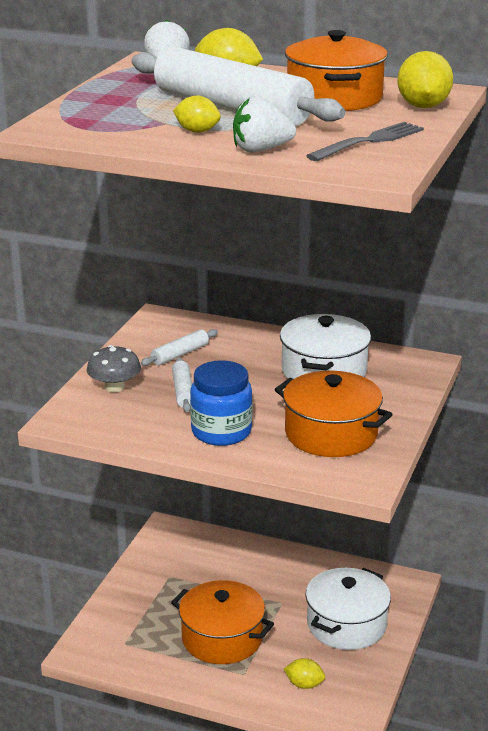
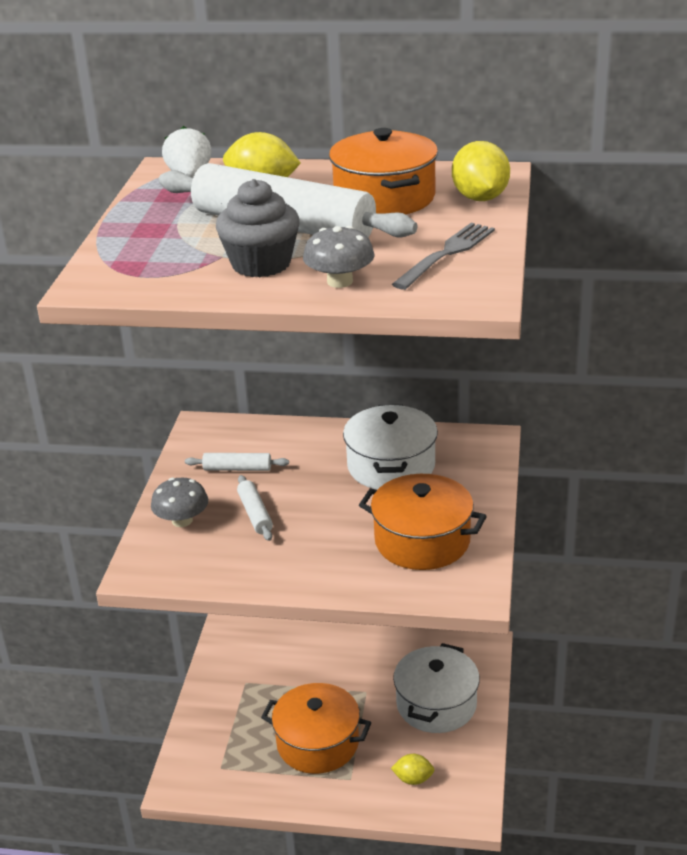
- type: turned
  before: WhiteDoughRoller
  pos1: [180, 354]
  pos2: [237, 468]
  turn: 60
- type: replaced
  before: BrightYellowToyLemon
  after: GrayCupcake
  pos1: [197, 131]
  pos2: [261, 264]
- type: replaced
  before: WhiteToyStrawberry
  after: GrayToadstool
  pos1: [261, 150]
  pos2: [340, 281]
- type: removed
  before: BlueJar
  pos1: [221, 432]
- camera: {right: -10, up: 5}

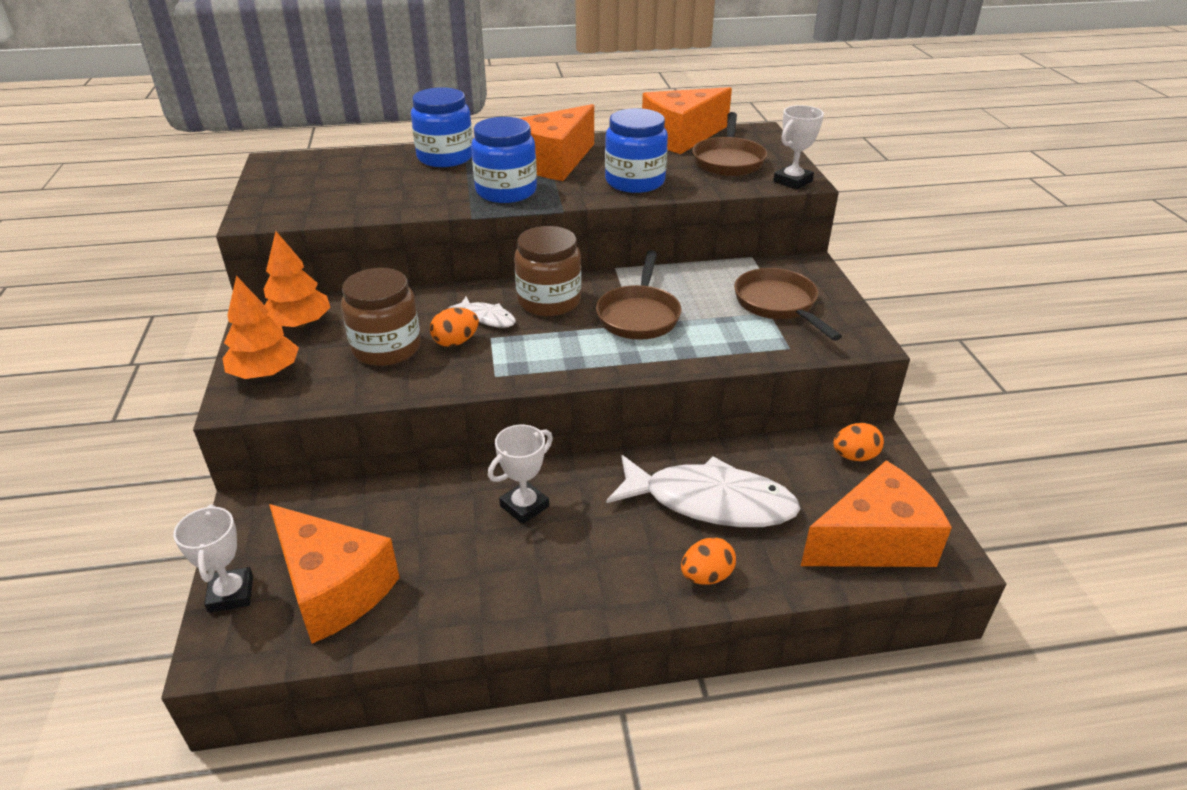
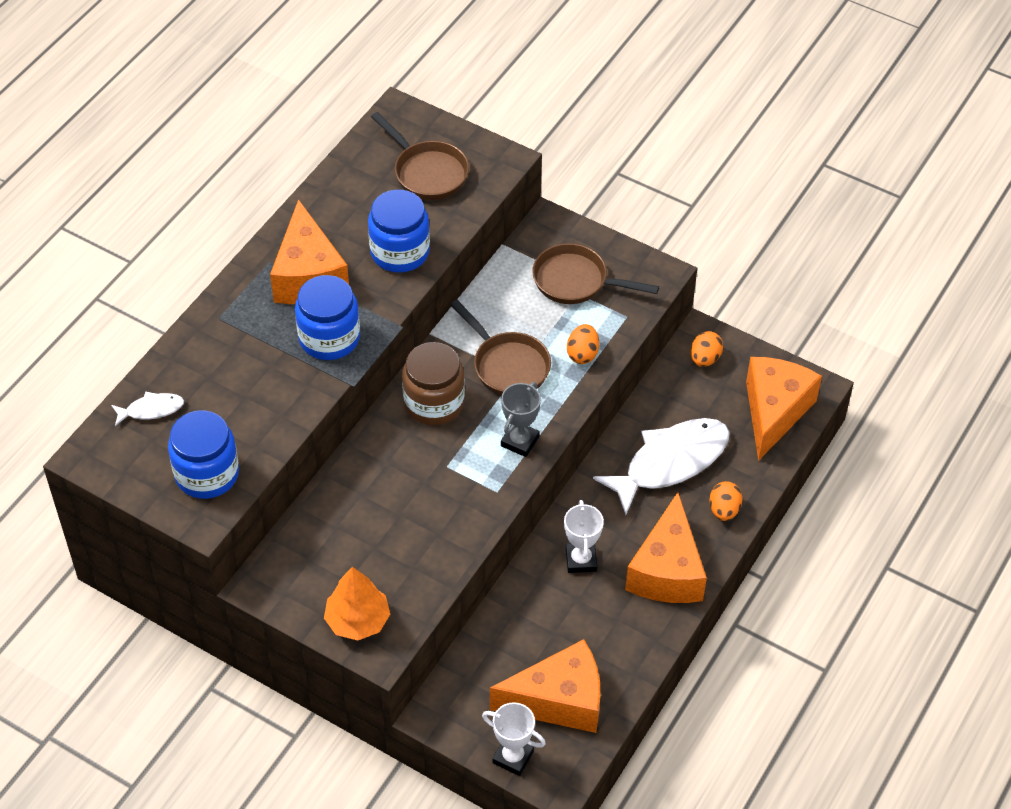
- type: moved
  before: WhiteFishFigure
  pos1: [487, 318]
  pos2: [151, 410]
- type: moved
  before: BlueJar
  pos1: [445, 157]
  pos2: [207, 474]
- type: added
  after: GrayTrophy
  pos2: [520, 441]
- type: moved
  before: BrightOrangeEgg
  pos1: [455, 342]
  pos2: [582, 354]
- type: moved
  before: BrightOrangePieceOfCheese
  pos1: [681, 137]
  pos2: [667, 571]
- type: removed
  before: BrightOrangeFirTree
  pos1: [299, 324]
- type: removed
  before: DarkBrownJar
  pos1: [386, 348]
- type: removed
  before: WhiteTrophy
  pos1: [792, 181]
- camera: {right: -50, up: 15}

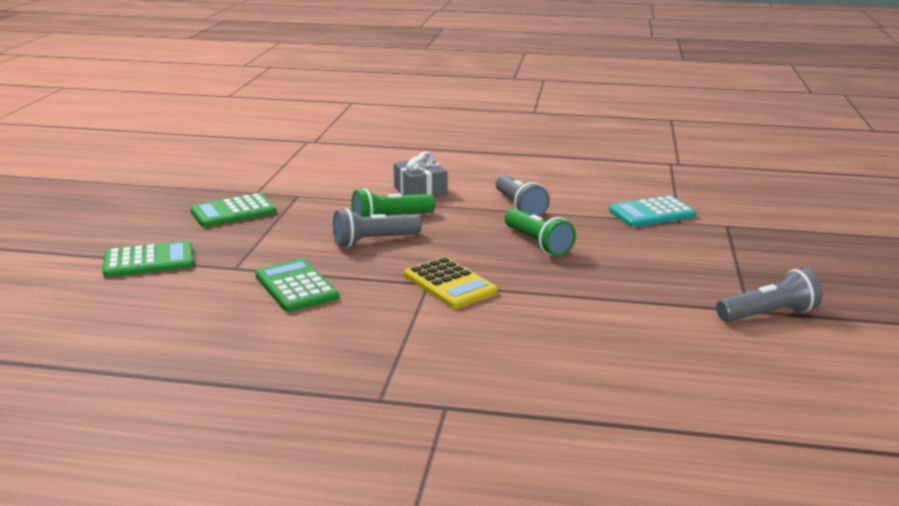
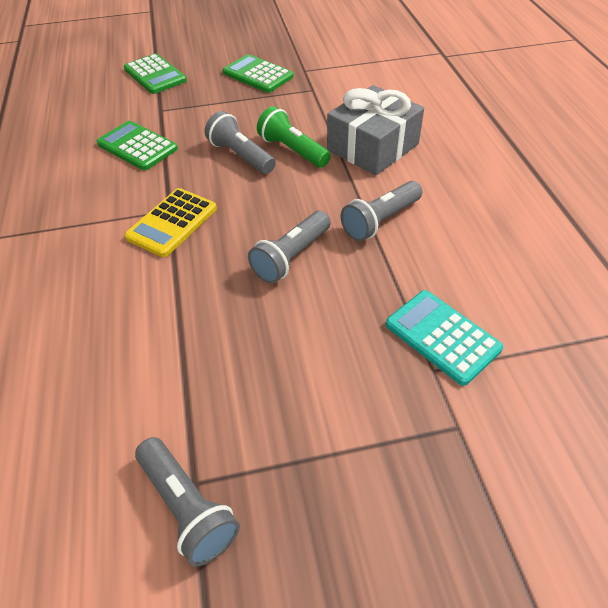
- type: turned
  before: LeafGreenAddingMachine
  pos1: [296, 287]
  pos2: [137, 146]
  turn: -90
- type: recoloured
  before: LeafGreenPocketTorch
  after: GrayPocketTorch
  pos1: [538, 243]
  pos2: [291, 257]
- type: resized
  before: GrayWrappedGift
  pos1: [420, 191]
  pos2: [373, 147]
  scale: 1.52
- camera: {right: 70, up: 25}

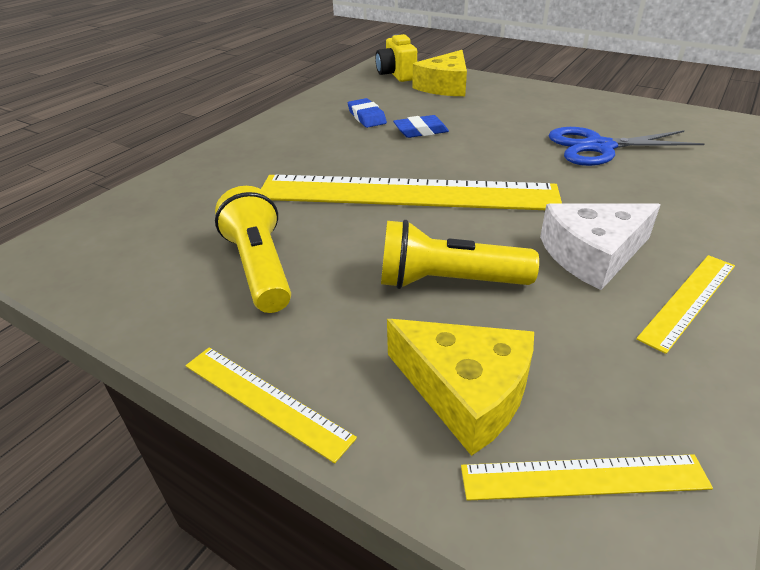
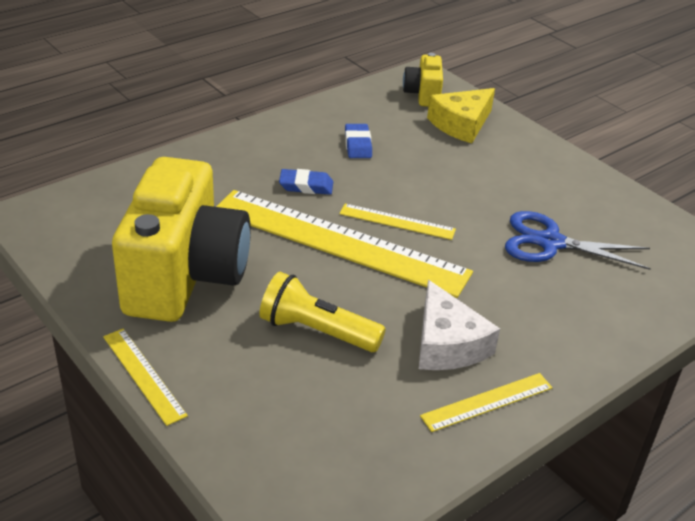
- type: replaced
  before: BrightYellowPocketTorch
  after: BrightYellowCompactCamera
  pos1: [260, 268]
  pos2: [185, 277]
- type: moved
  before: BlueEraser
  pos1: [421, 131]
  pos2: [306, 186]
- type: moved
  before: BrightYellowRuler
  pos1: [583, 477]
  pos2: [397, 222]
- type: turned
  before: WhitePieceOfCheese
  pos1: [592, 255]
  pos2: [447, 344]
  turn: -105
- type: removed
  before: BrightYellowPieceOfCheese
  pos1: [466, 391]
- camera: {right: 15, up: 0}

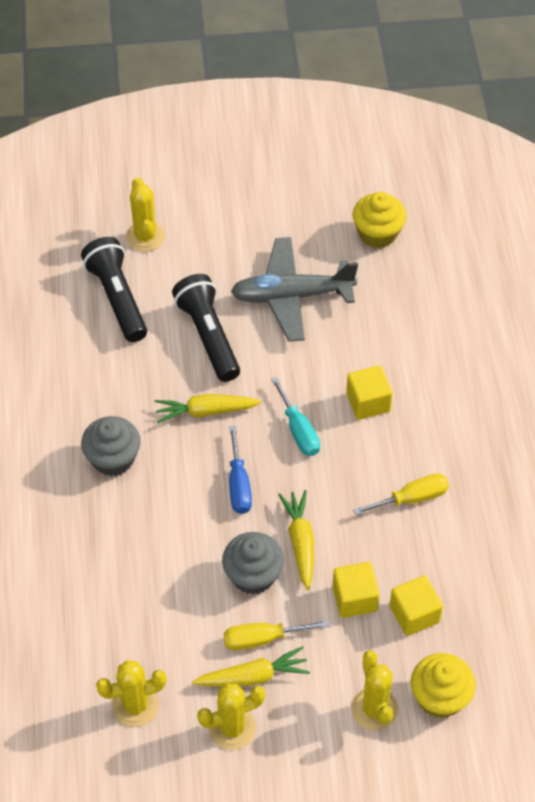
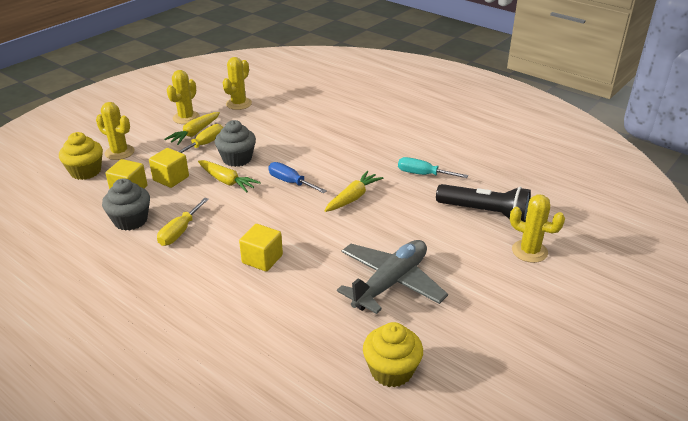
- type: moved
  before: GrayCupcake
  pos1: [113, 458]
  pos2: [130, 220]
- type: moved
  before: TurquoiseFlatScrewdriver
  pos1: [298, 430]
  pos2: [423, 174]
- type: removed
  before: BlackPocketTorch
  pos1: [208, 336]
- camera: {right: 135, up: -20}

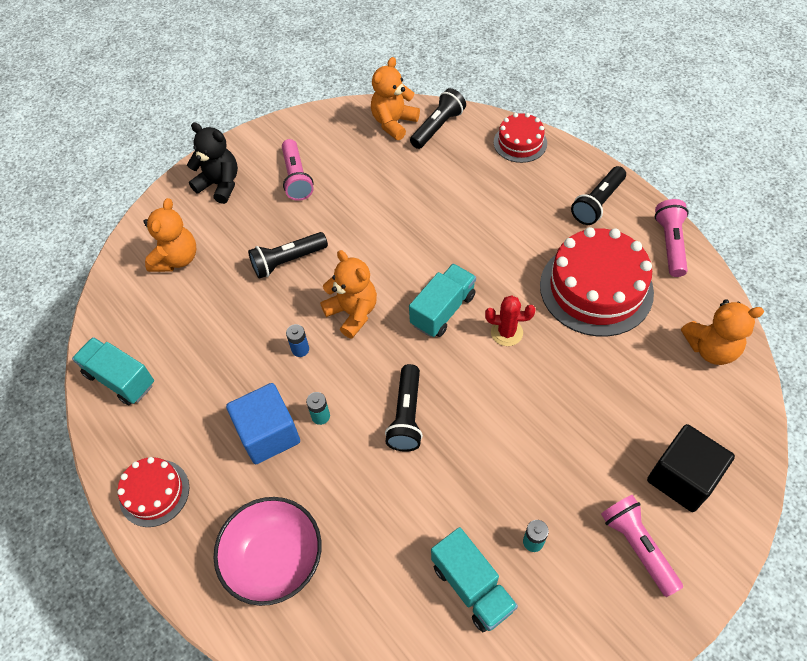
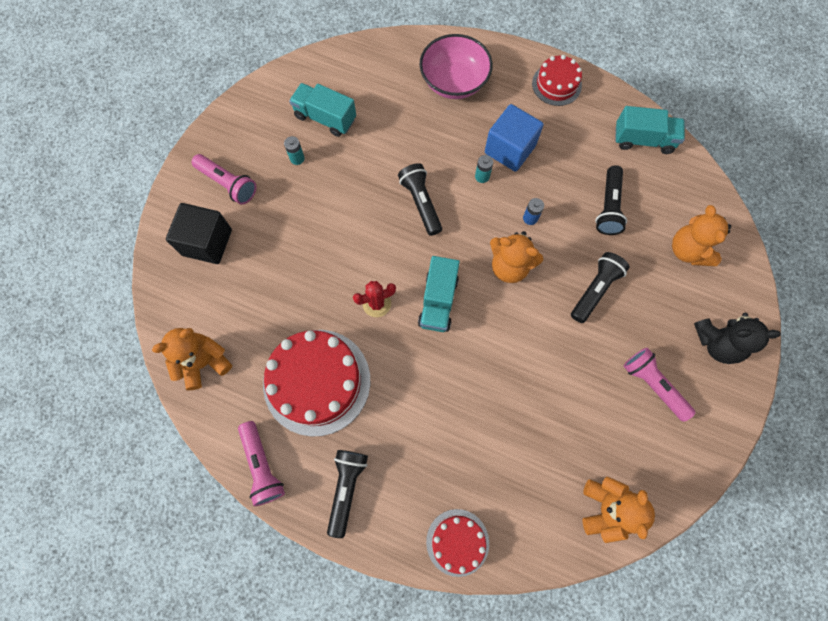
- type: moved
  before: BlackPocketTorch
  pos1: [438, 127]
  pos2: [608, 207]
- camera: {right: 150, up: 15}

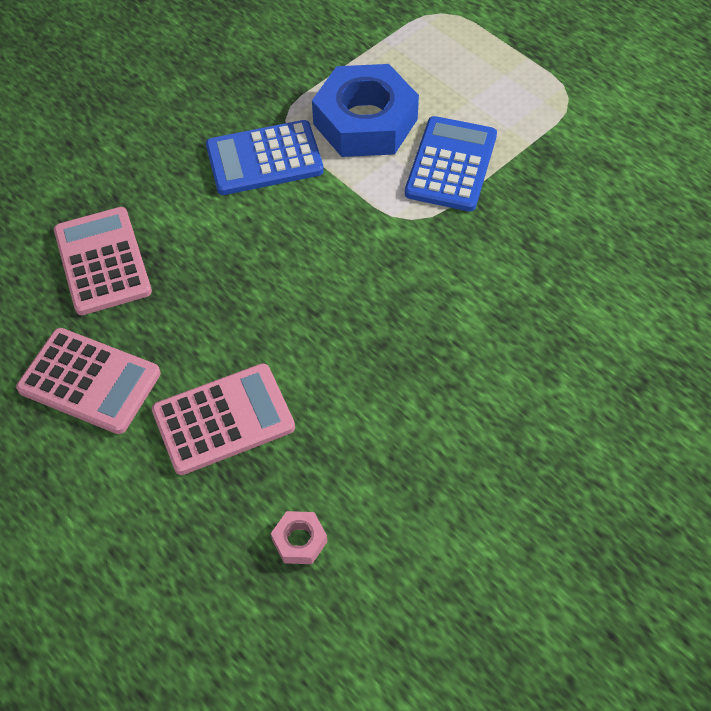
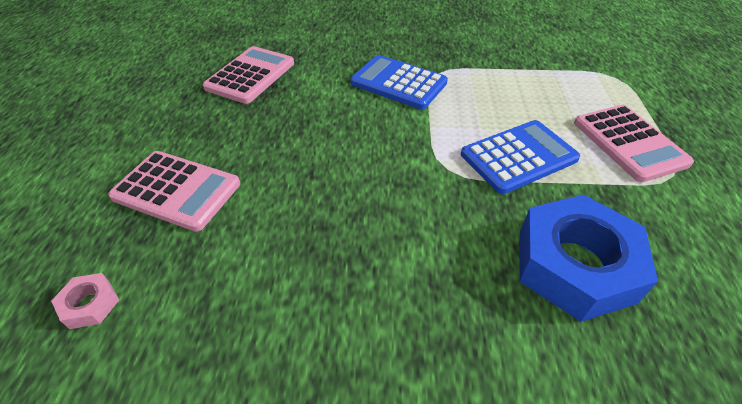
- type: moved
  before: BlueHexNut
  pos1: [365, 121]
  pos2: [574, 265]
- type: moved
  before: PinkAddingMachine
  pos1: [89, 381]
  pos2: [629, 143]
- camera: {right: 45, up: -10}

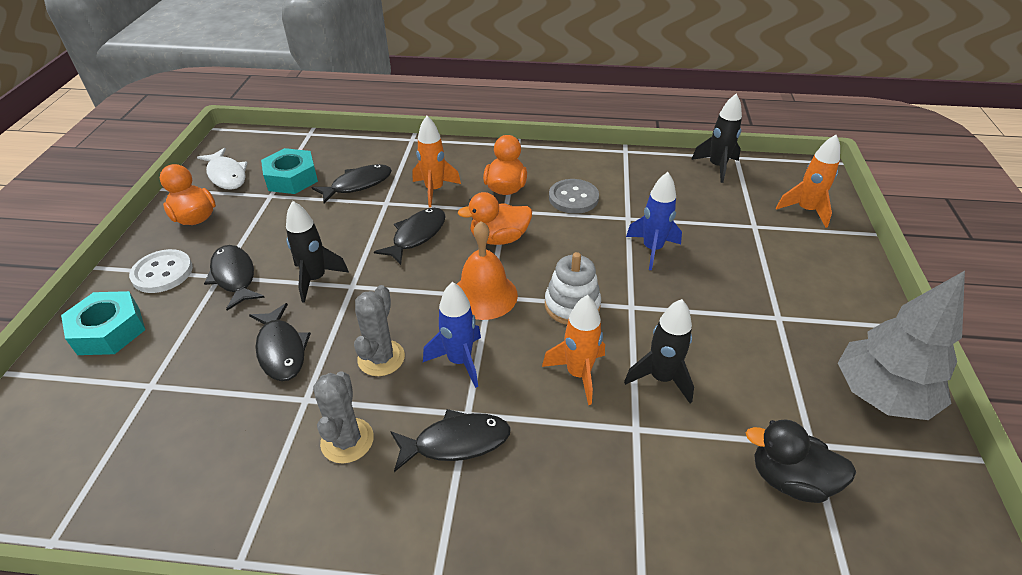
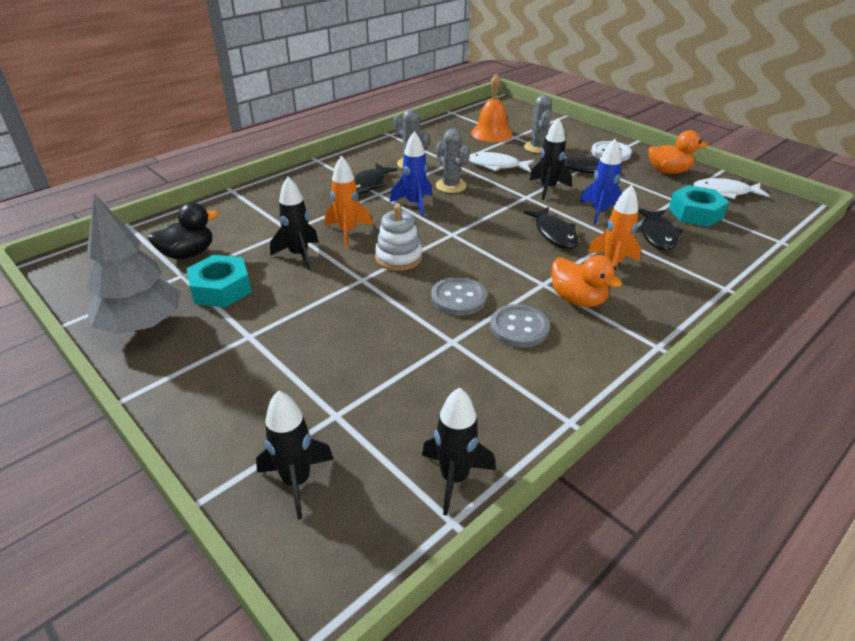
- type: moved
  before: TurquoiseHexNut
  pos1: [109, 330]
  pos2: [221, 289]
- type: recoloured
  before: BrightOrangeRocket
  after: BlackRocket
  pos1: [805, 210]
  pos2: [297, 481]
- type: added
  after: GraySewingButton
  pos2: [458, 298]
- type: recoloured
  before: BlackFishFigure
  after: WhiteFishFigure
  pos1: [281, 350]
  pos2: [496, 166]
- type: moved
  before: BrightOrangeHandBell
  pos1: [484, 295]
  pos2: [491, 133]
- type: added
  after: GraySaguaroCactus
  pos2: [537, 147]
- type: moved
  before: BlueRocket
  pos1: [652, 249]
  pos2: [599, 212]
- type: removed
  before: BrightOrangeRubberDuck
  pos1: [499, 238]
- camera: {right: 130, up: -5}

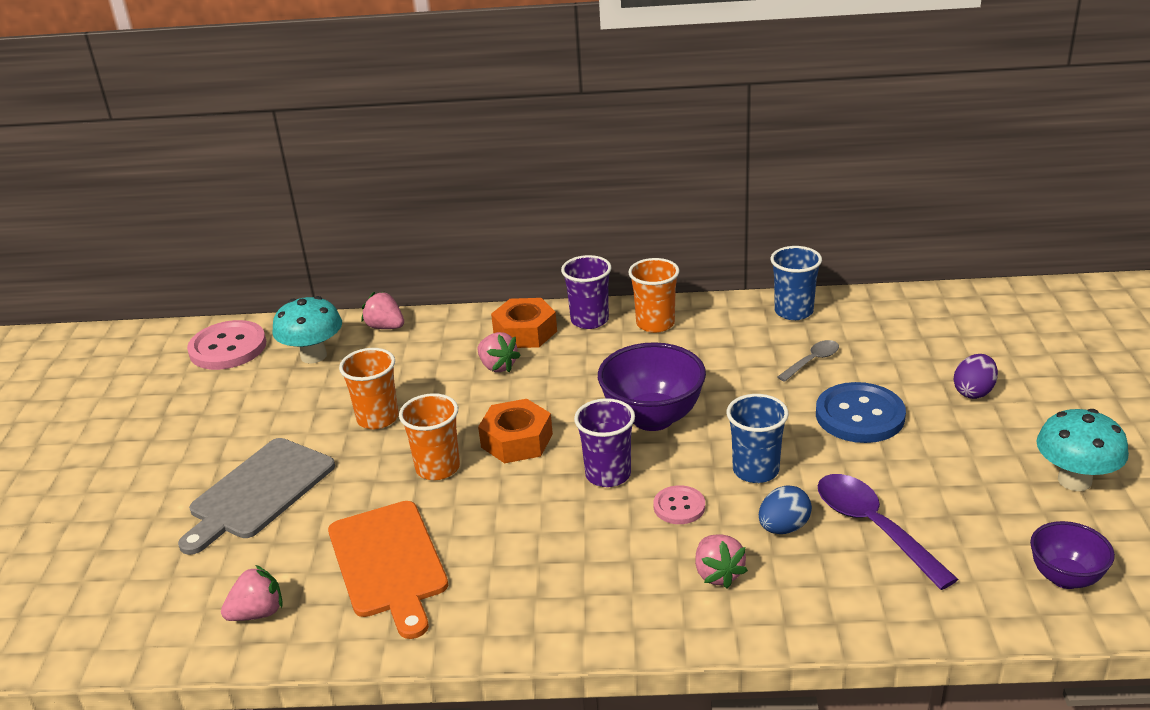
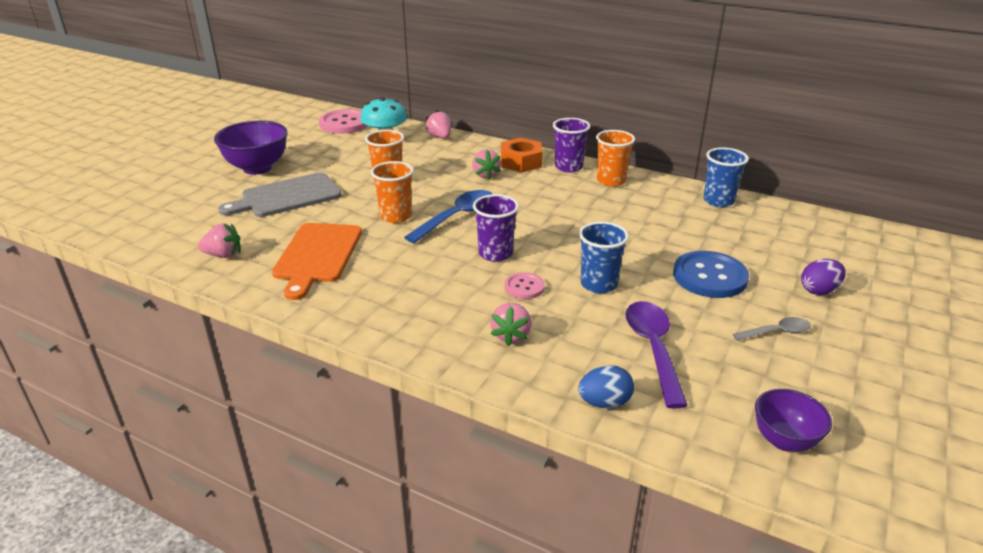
- type: moved
  before: VioletDeepDish
  pos1: [653, 418]
  pos2: [257, 168]
- type: replaced
  before: BrightOrangeHexNut
  after: BlueTeaspoon
  pos1: [516, 440]
  pos2: [457, 217]
- type: moved
  before: BlueEgg
  pos1: [783, 528]
  pos2: [604, 403]
- type: moved
  before: GrayTeaspoon
  pos1: [812, 361]
  pos2: [777, 332]
- type: removed
  before: TurquoiseToadstool
  pos1: [1074, 480]
- camera: {right: 25, up: 0}

